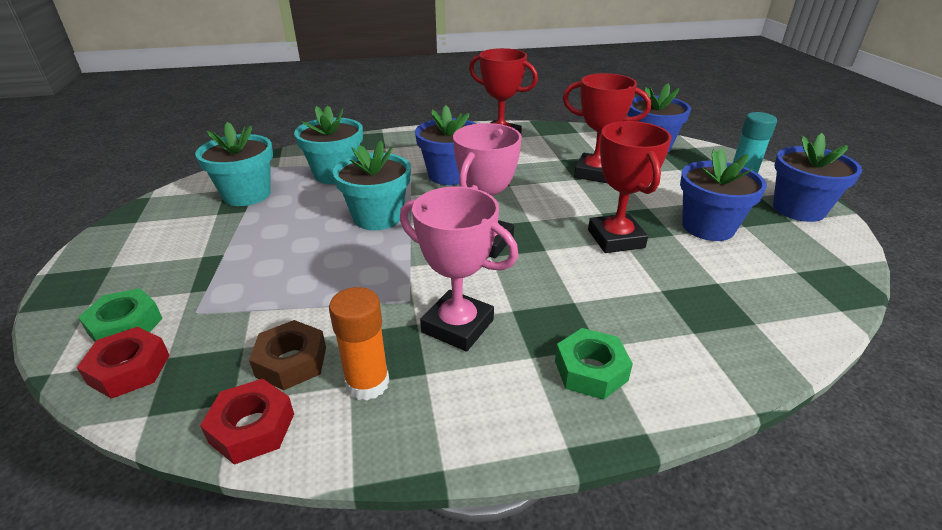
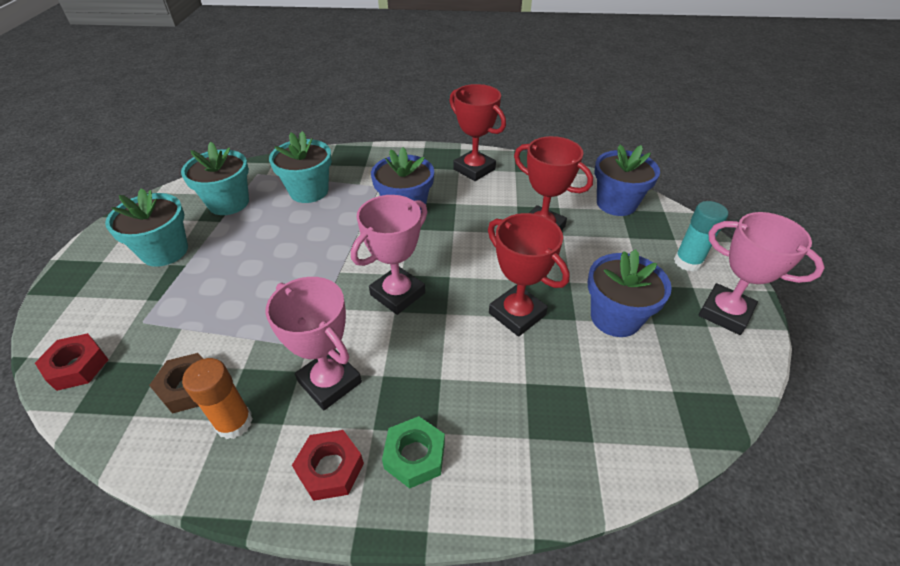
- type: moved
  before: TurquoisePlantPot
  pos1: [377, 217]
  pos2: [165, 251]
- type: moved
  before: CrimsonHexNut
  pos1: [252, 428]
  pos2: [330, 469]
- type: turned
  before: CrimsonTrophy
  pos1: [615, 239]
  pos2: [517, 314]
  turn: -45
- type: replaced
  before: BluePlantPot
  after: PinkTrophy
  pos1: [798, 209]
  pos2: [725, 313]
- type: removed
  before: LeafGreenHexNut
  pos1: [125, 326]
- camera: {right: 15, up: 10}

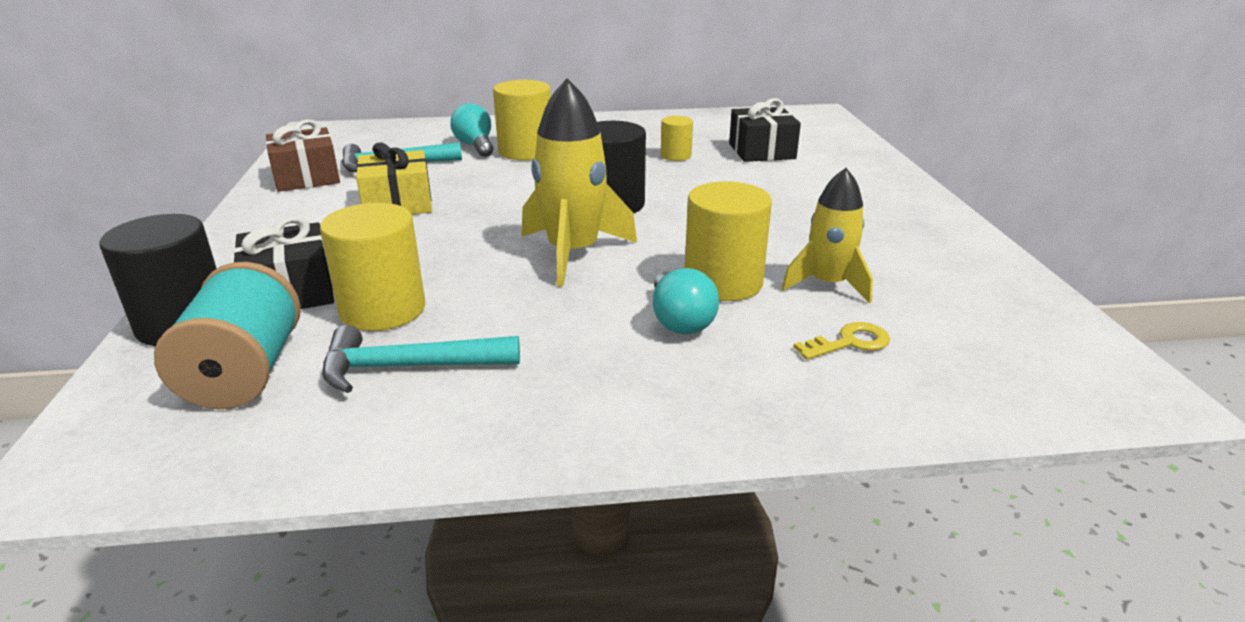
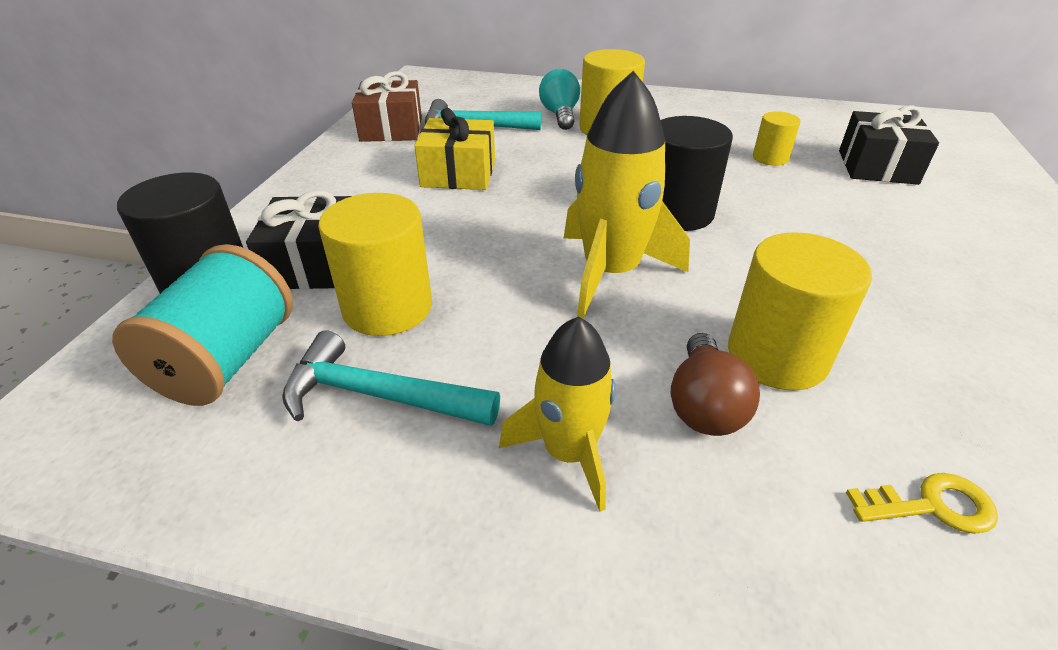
- type: moved
  before: BrightYellowRocket
  pos1: [827, 284]
  pos2: [568, 452]
- type: recoloured
  before: TurquoiseLightBulb
  after: DarkBrownLightBulb
  pos1: [680, 321]
  pos2: [704, 405]
- camera: {right: 20, up: 10}

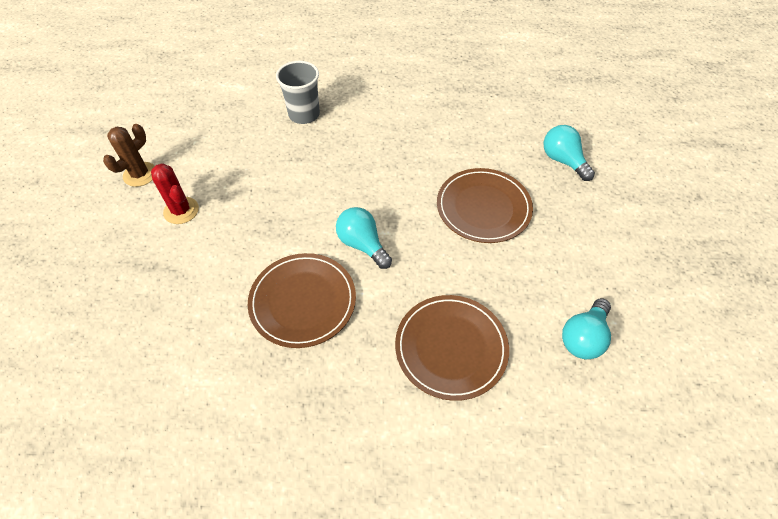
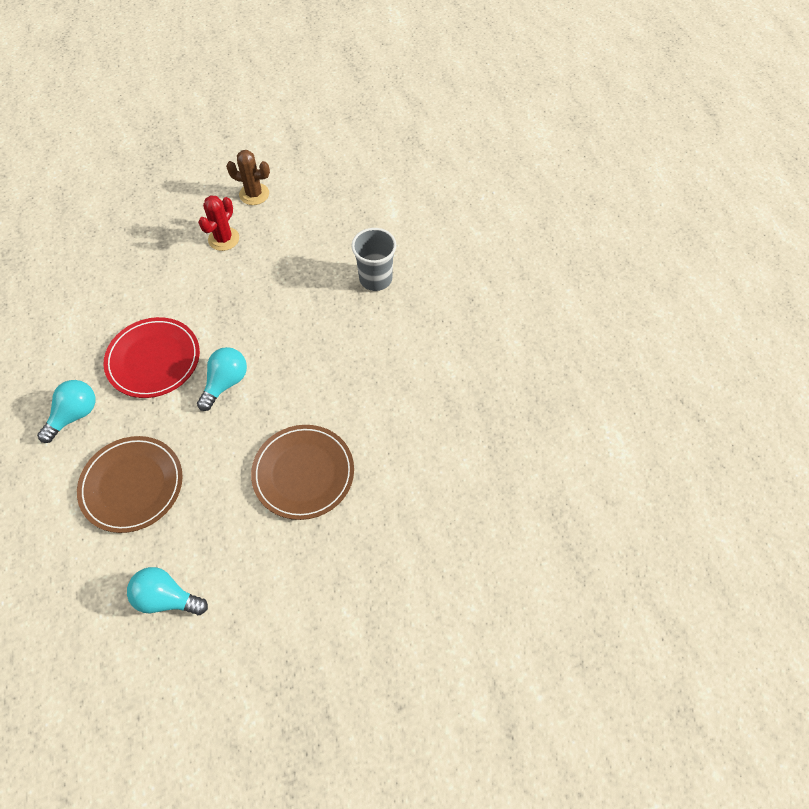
- type: moved
  before: TurquoiseLightBulb
  pos1: [563, 161]
  pos2: [74, 415]
- type: recoloured
  before: DarkBrownDinnerPlate
  after: CrimsonDinnerPlate
  pos1: [303, 301]
  pos2: [153, 359]
- camera: {right: 70, up: 5}

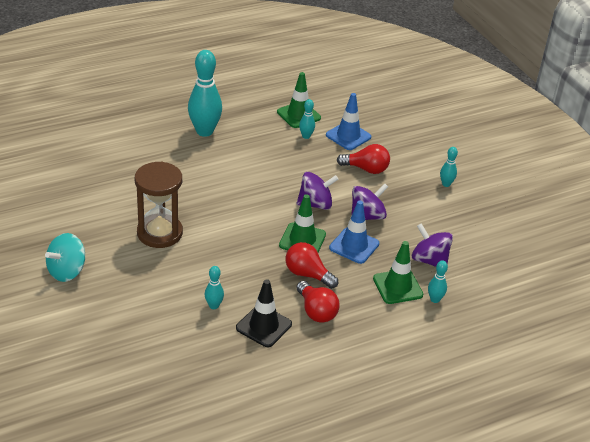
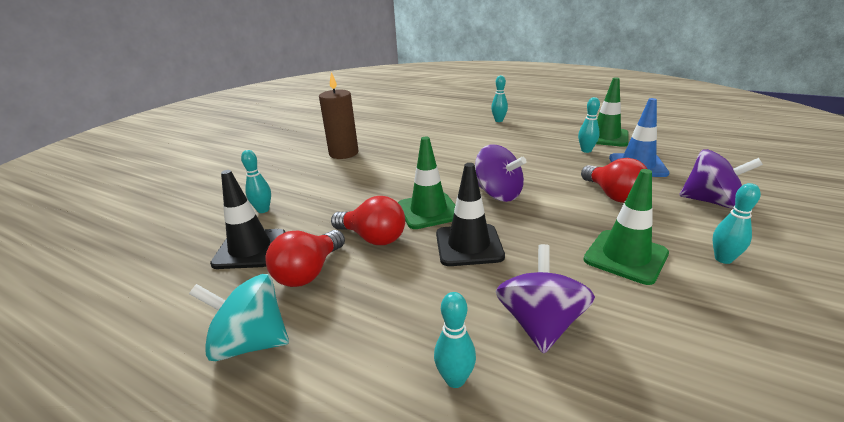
- type: moved
  before: TurquoiseWhirligig
  pos1: [67, 271]
  pos2: [251, 343]
- type: replaced
  before: DarkBrownHourglass
  after: DarkBrownWaxCandle
  pos1: [159, 233]
  pos2: [343, 153]
- type: turned
  before: CrimsonLightBulb
  pos1: [307, 274]
  pos2: [373, 238]
  turn: 120
- type: recoloured
  before: BlueRoadCone
  after: BlackRoadCone
  pos1: [354, 246]
  pos2: [469, 245]
- type: resized
  before: TurquoiseTenpin
  pos1: [204, 131]
  pos2: [499, 120]
  scale: 0.47
- type: moved
  before: LeafGreenRoadCone
  pos1: [397, 287]
  pos2: [625, 256]
- type: moved
  before: VioletWhirligig
  pos1: [367, 216]
  pos2: [710, 201]
- camera: {right: 60, up: -10}

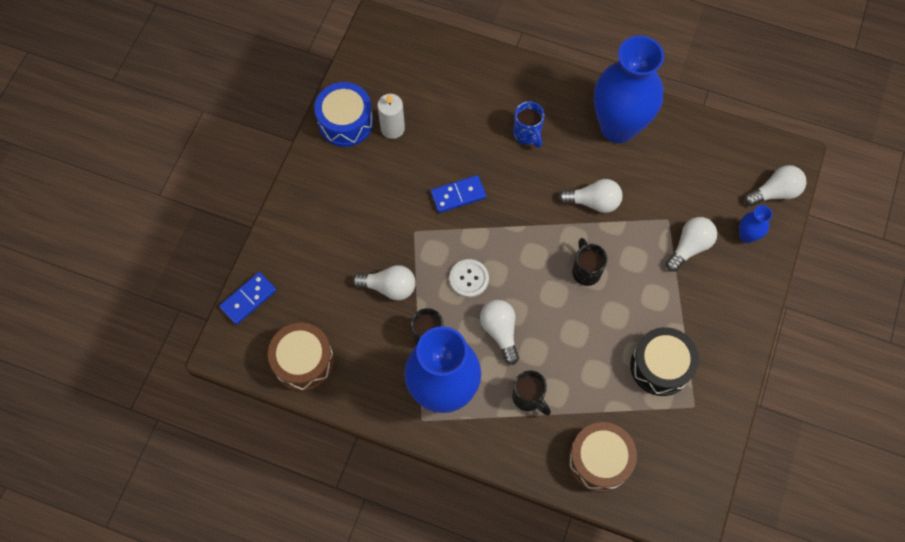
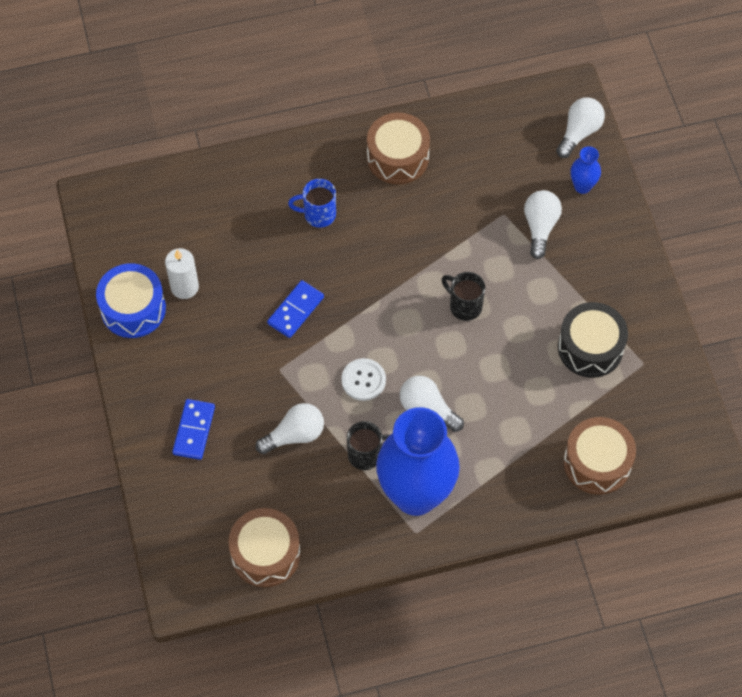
- type: moved
  before: BlueDomino
  pos1: [248, 299]
  pos2: [194, 430]
- type: turned
  before: BlueMug
  pos1: [527, 134]
  pos2: [318, 214]
  turn: 150
- type: replaced
  before: BlueVase
  after: DarkBrownToyDrum
  pos1: [618, 127]
  pos2: [397, 157]
- type: removed
  before: BlackMug
  pos1: [528, 397]
- type: removed
  before: WhiteLightBulb
  pos1: [593, 202]
- camera: {right: -35, up: -5}

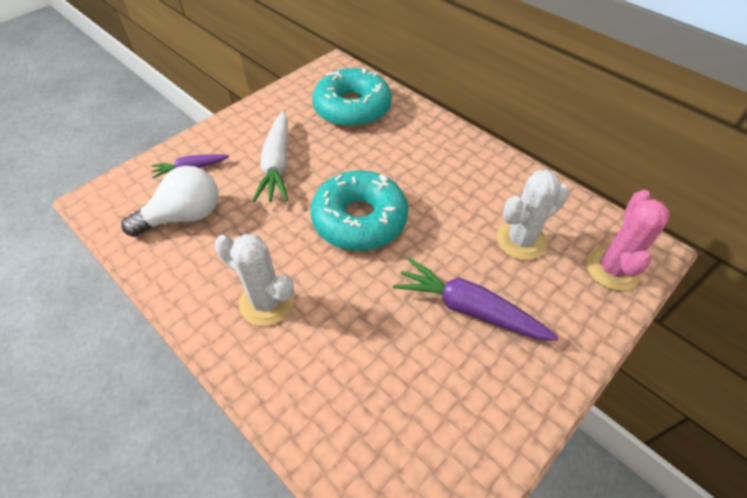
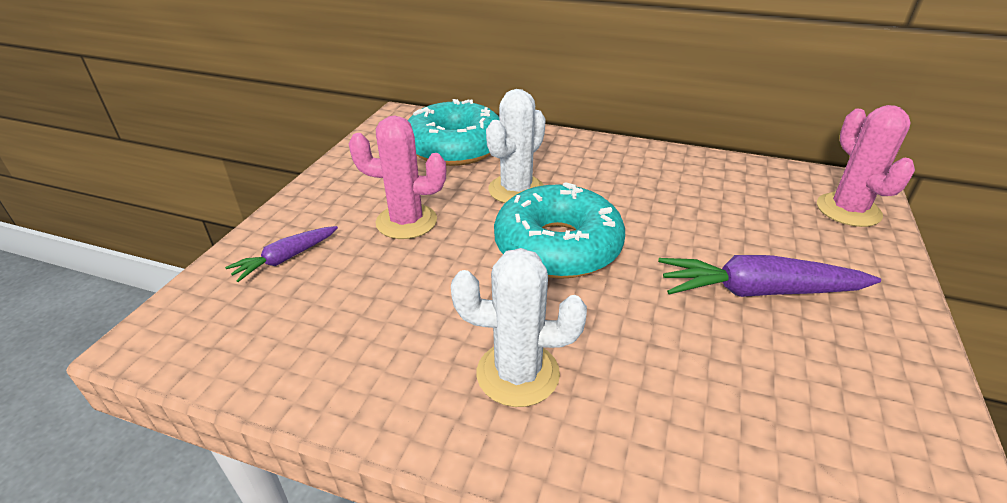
- type: replaced
  before: WhiteRootVegetable
  after: PinkSaguaroCactus
  pos1: [277, 164]
  pos2: [406, 221]
- type: moved
  before: WhiteSaguaroCactus
  pos1: [521, 240]
  pos2: [516, 190]
- type: removed
  before: WhiteLightBulb
  pos1: [184, 216]
- camera: {right: -25, up: -15}

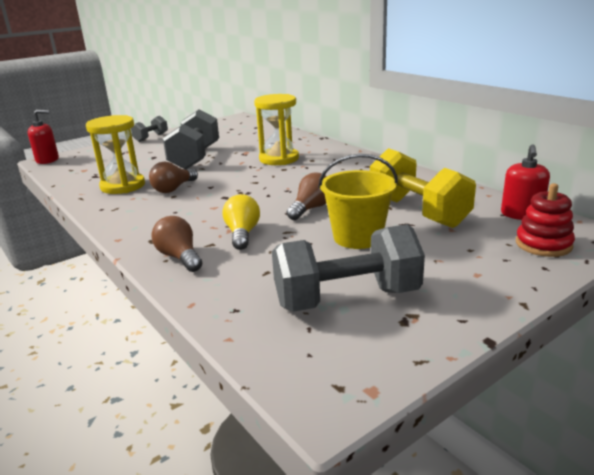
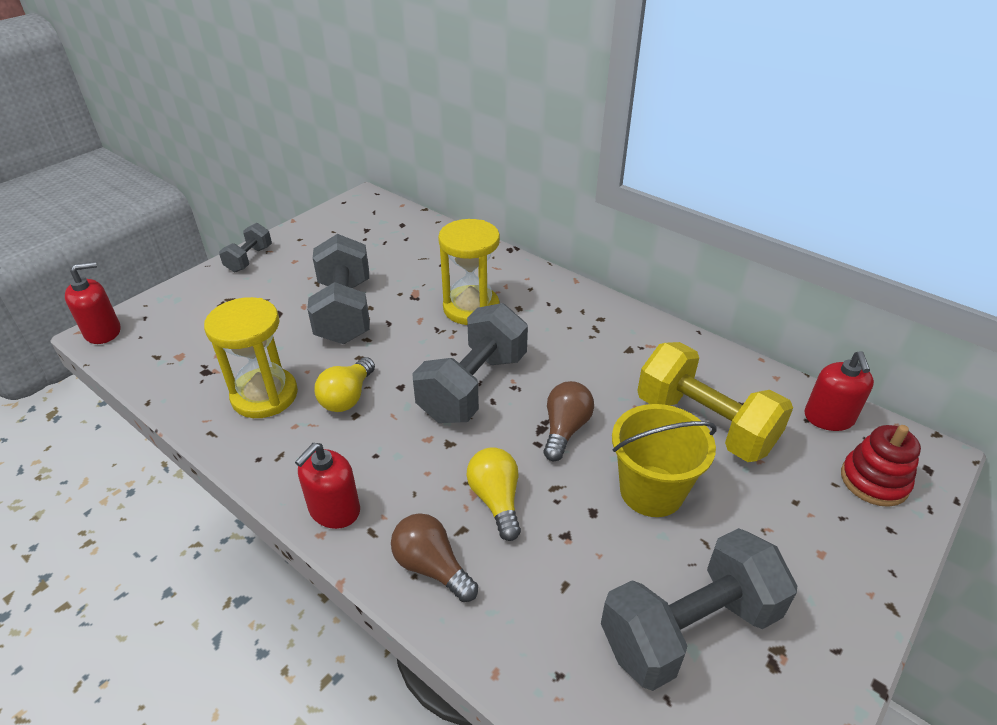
- type: added
  after: CrimsonSoapDispenser
  pos2: [334, 510]
- type: recoloured
  before: DarkBrownLightBulb
  after: BrightYellowLightBulb
  pos1: [173, 189]
  pos2: [347, 397]
- type: added
  after: GrayHandWeight
  pos2: [473, 387]
- camera: {right: -15, up: 15}

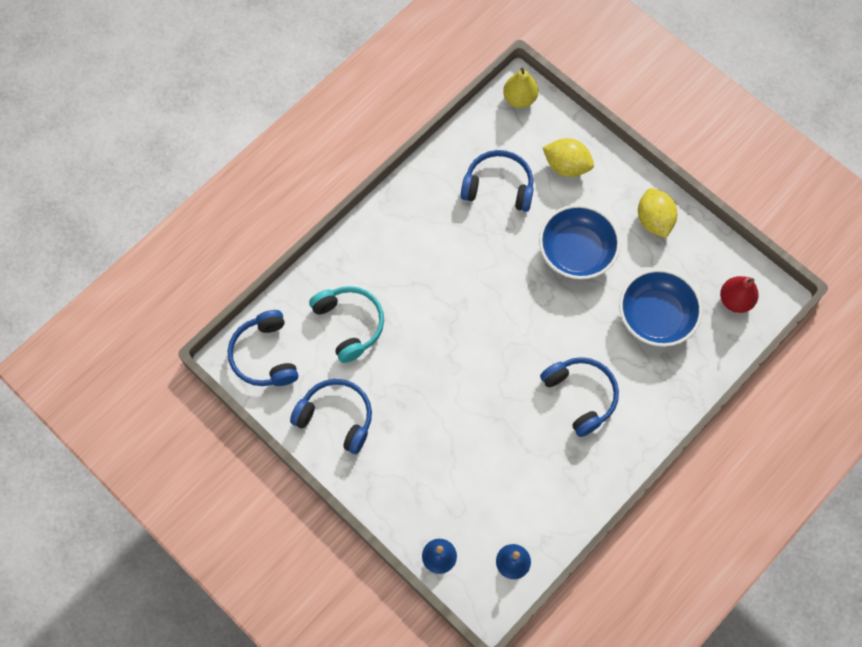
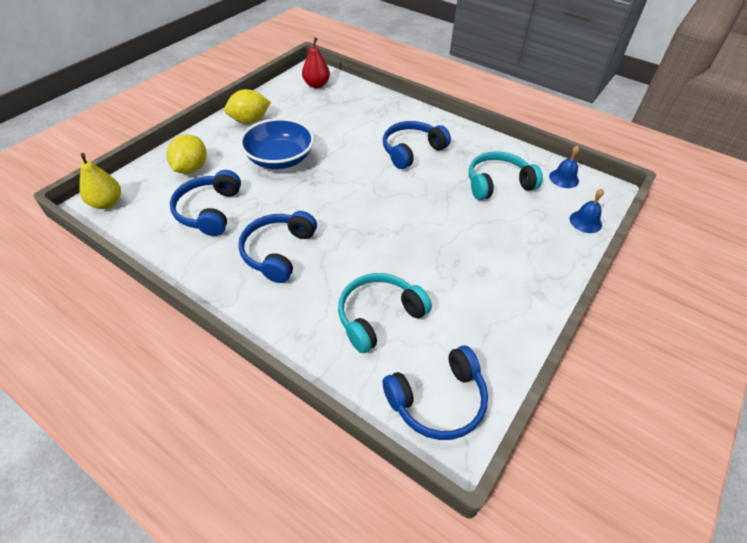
- type: moved
  before: BlueHeadphones
  pos1: [336, 417]
  pos2: [278, 252]
- type: added
  after: TurquoiseHeadphones
  pos2: [498, 183]
- type: removed
  before: BlueDeepDish
  pos1: [655, 316]
- camera: {right: -100, up: -20}

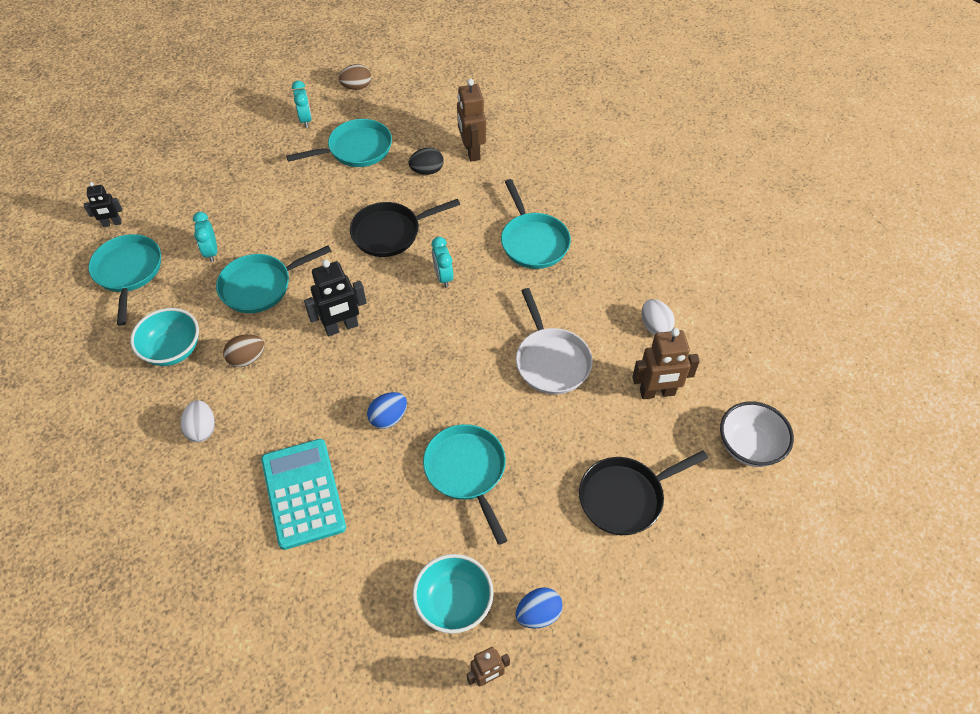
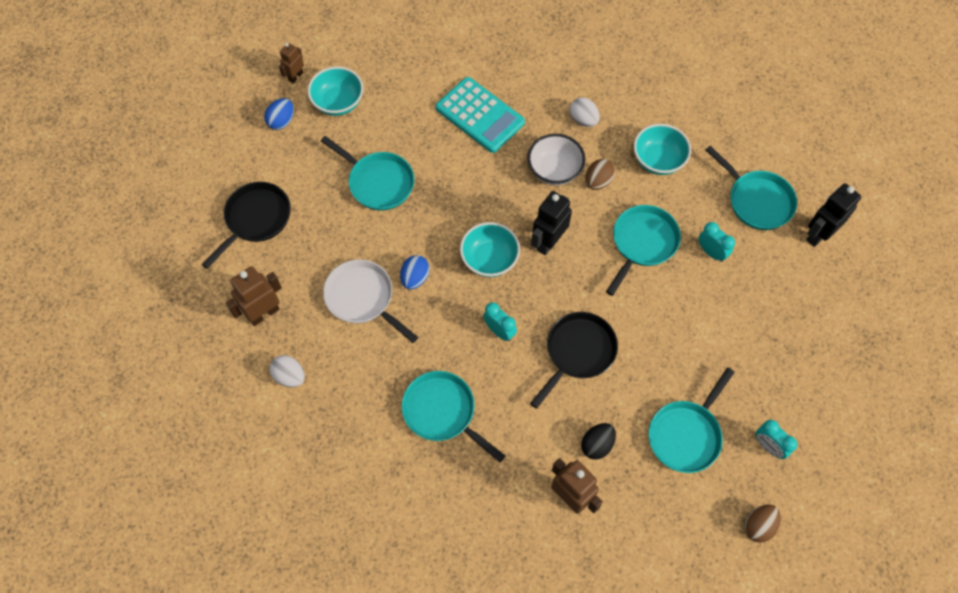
- type: moved
  before: BlueEgg
  pos1: [388, 418]
  pos2: [415, 278]
- type: added
  after: TurquoiseDeepDish
  pos2: [489, 259]
- type: moved
  before: WhiteDeepDish
  pos1: [749, 446]
  pos2: [554, 170]
- type: resized
  before: BlackRobotFigure
  pos1: [112, 223]
  pos2: [818, 234]
  scale: 1.65
- camera: {right: 150, up: 10}

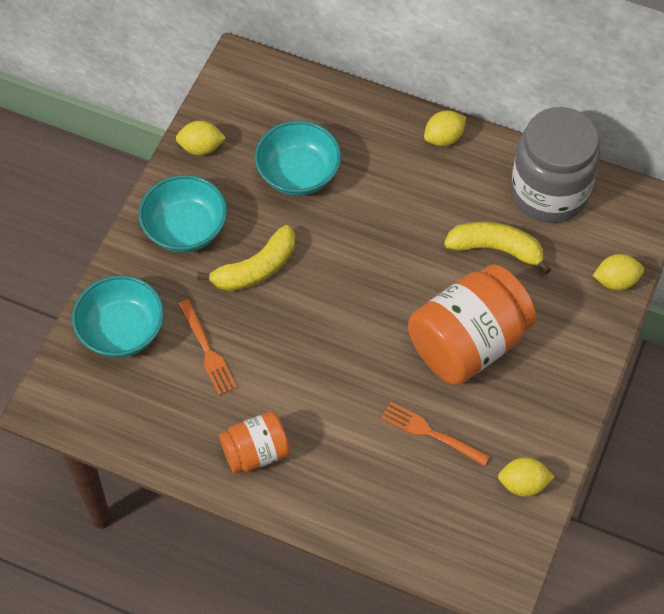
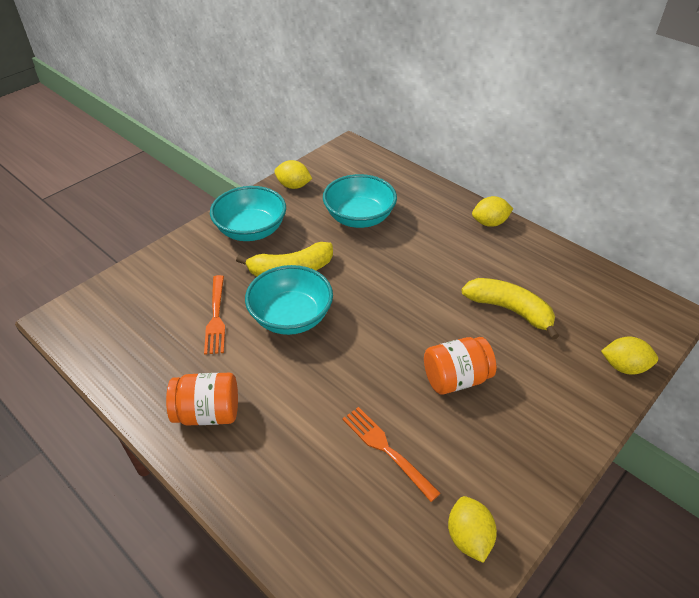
- type: moved
  before: TurquoiseDeepDish
  pos1: [122, 331]
  pos2: [291, 317]
- type: resized
  before: BrightOrangeJar
  pos1: [468, 343]
  pos2: [456, 379]
  scale: 0.55
- type: turned
  before: BrightYellowToyLemon
  pos1: [523, 484]
  pos2: [468, 537]
  turn: 60
- type: removed
  before: GrayJar
  pos1: [549, 192]
- camera: {right: 20, up: -15}

